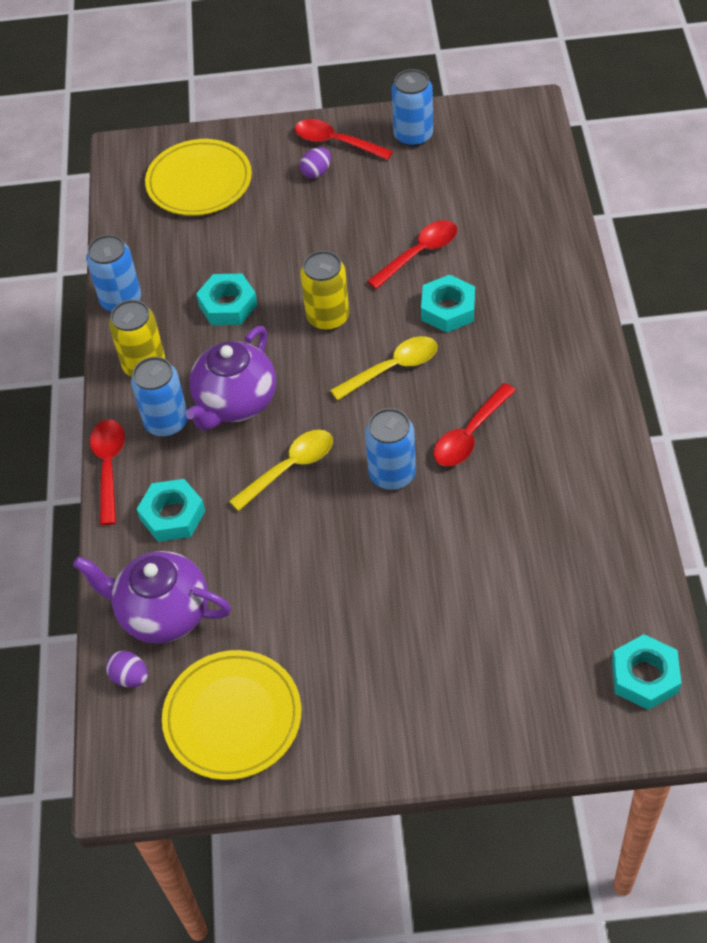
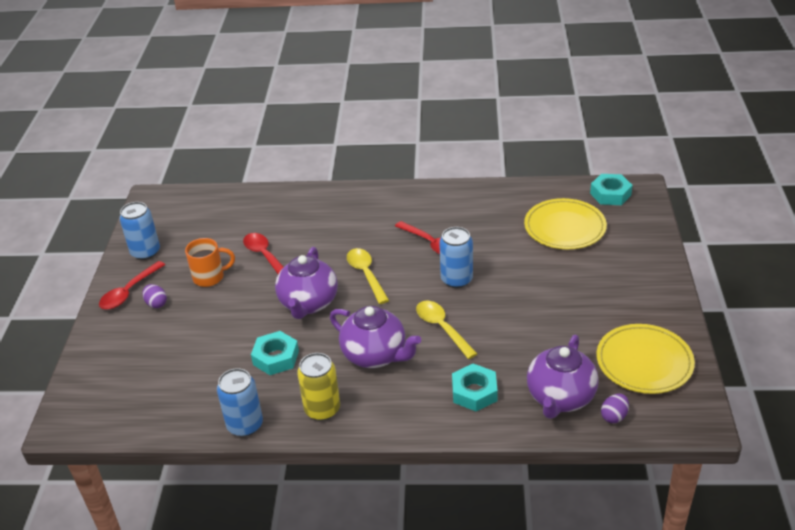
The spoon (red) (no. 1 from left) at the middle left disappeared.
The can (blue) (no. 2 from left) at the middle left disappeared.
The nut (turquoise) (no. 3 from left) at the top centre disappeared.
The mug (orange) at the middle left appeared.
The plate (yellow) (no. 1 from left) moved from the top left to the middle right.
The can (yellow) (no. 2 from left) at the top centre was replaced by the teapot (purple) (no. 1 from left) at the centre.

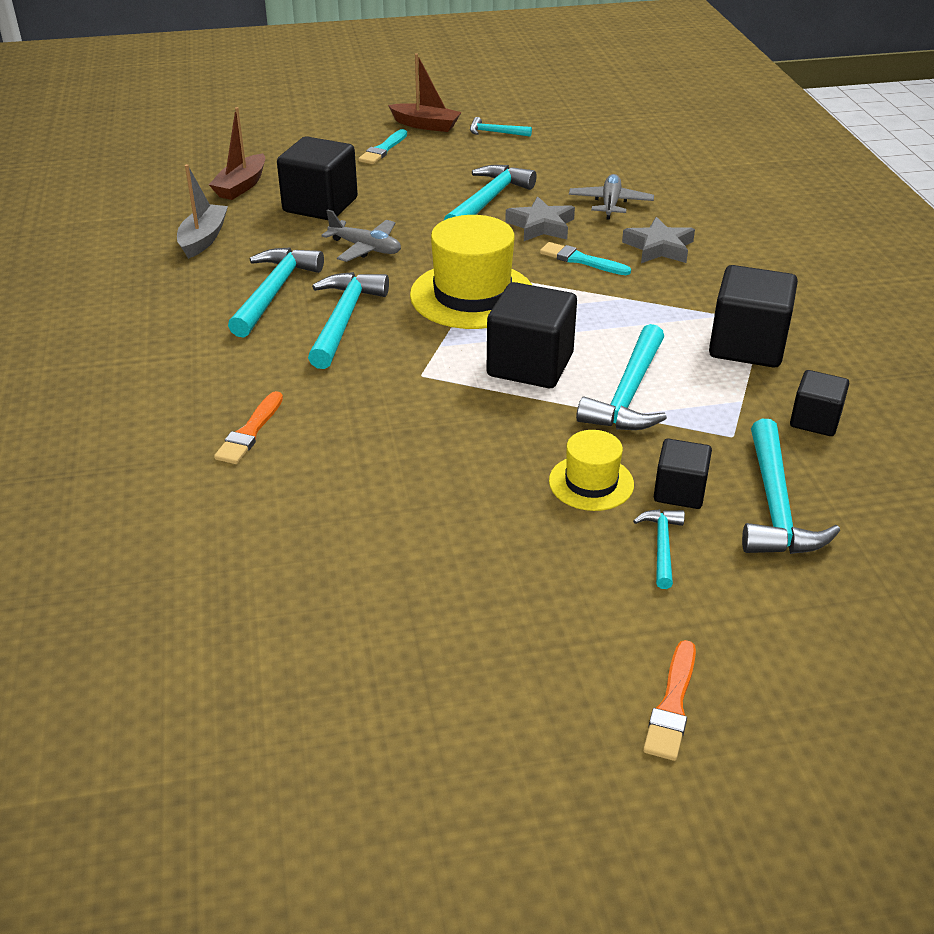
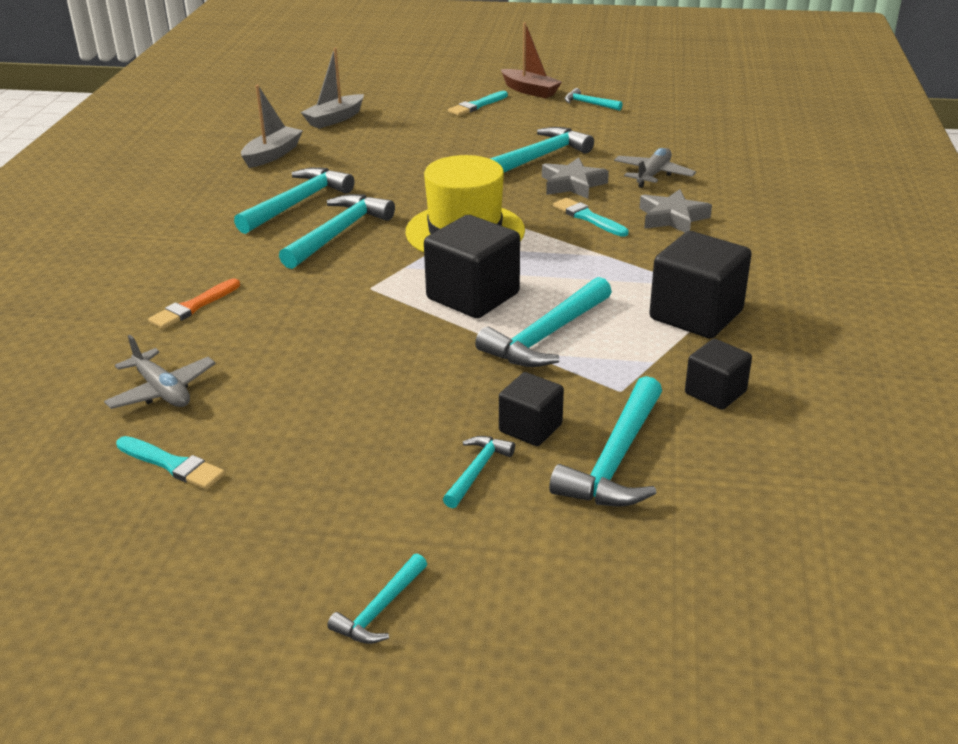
The cube (black) (no. 1 from left) at the top centre disappeared.
The hat (yellow) (no. 2 from left) at the centre disappeared.
The brush (turquoise) (no. 1 from left) at the middle left appeared.
The plane (grey) (no. 1 from left) moved from the top centre to the middle left.
The brush (orange) (no. 2 from left) at the bottom right was replaced by the hammer (turquoise) (no. 3 from left) at the bottom centre.
The boat (brown) (no. 1 from left) at the top left became the boat (grey) (no. 2 from left) at the top centre.

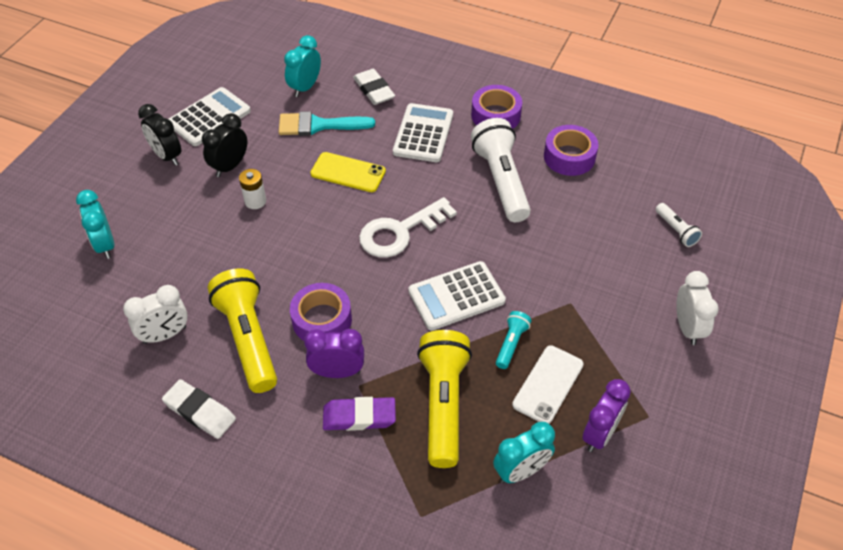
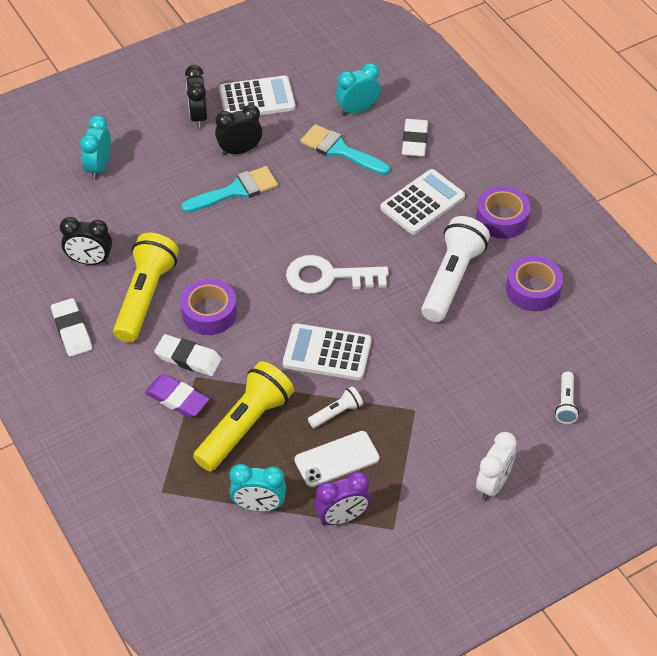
The phone (yellow) at the top centre disappeared.
The battery (white) at the middle left was replaced by the brush (turquoise) (no. 1 from left) at the top centre.
The clock (purple) (no. 1 from left) at the centre was replaced by the eraser (white) (no. 2 from left) at the middle left.
The clock (white) (no. 1 from left) at the middle left became the clock (black) (no. 1 from left) at the middle left.
The flashlight (turquoise) at the centre became the flashlight (white) (no. 1 from left) at the centre.

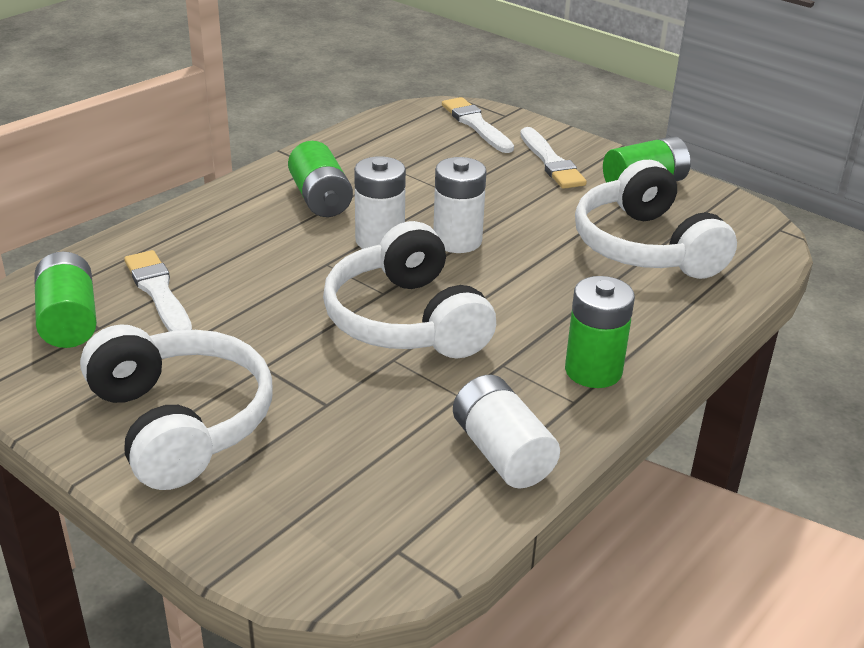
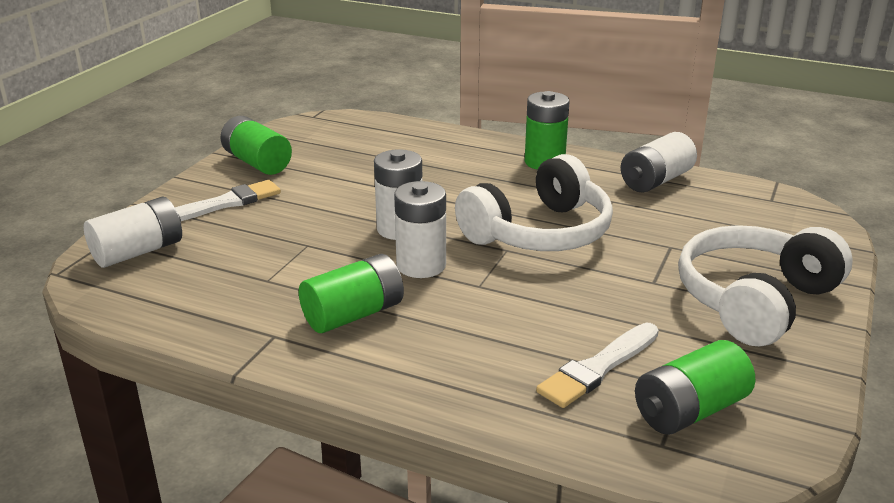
The headphones (white) (no. 3 from left) at the middle right disappeared.
The brush (white) (no. 2 from left) at the top centre was replaced by the battery (white) (no. 1 from left) at the middle left.

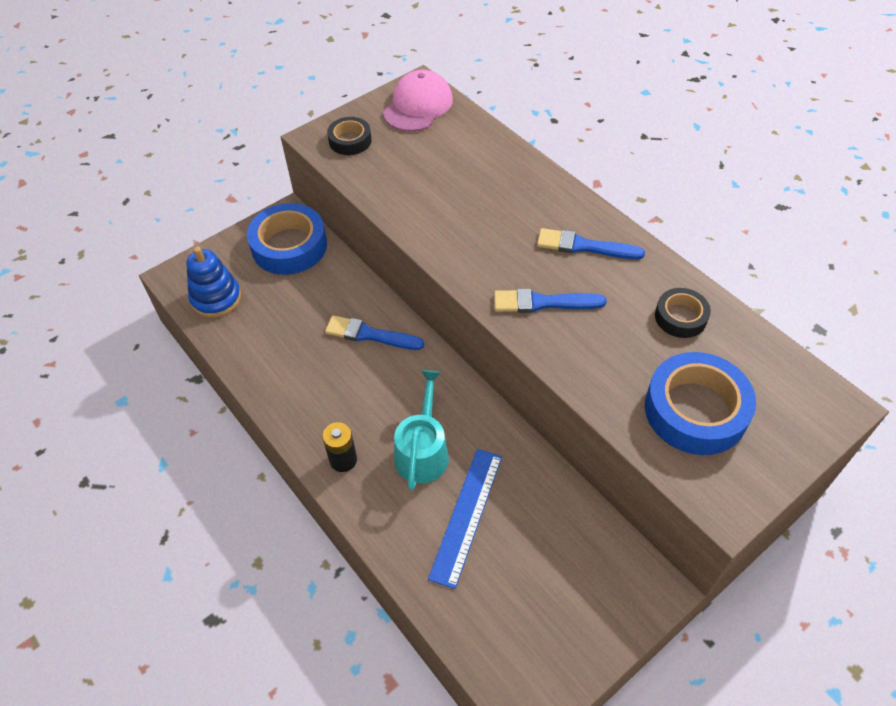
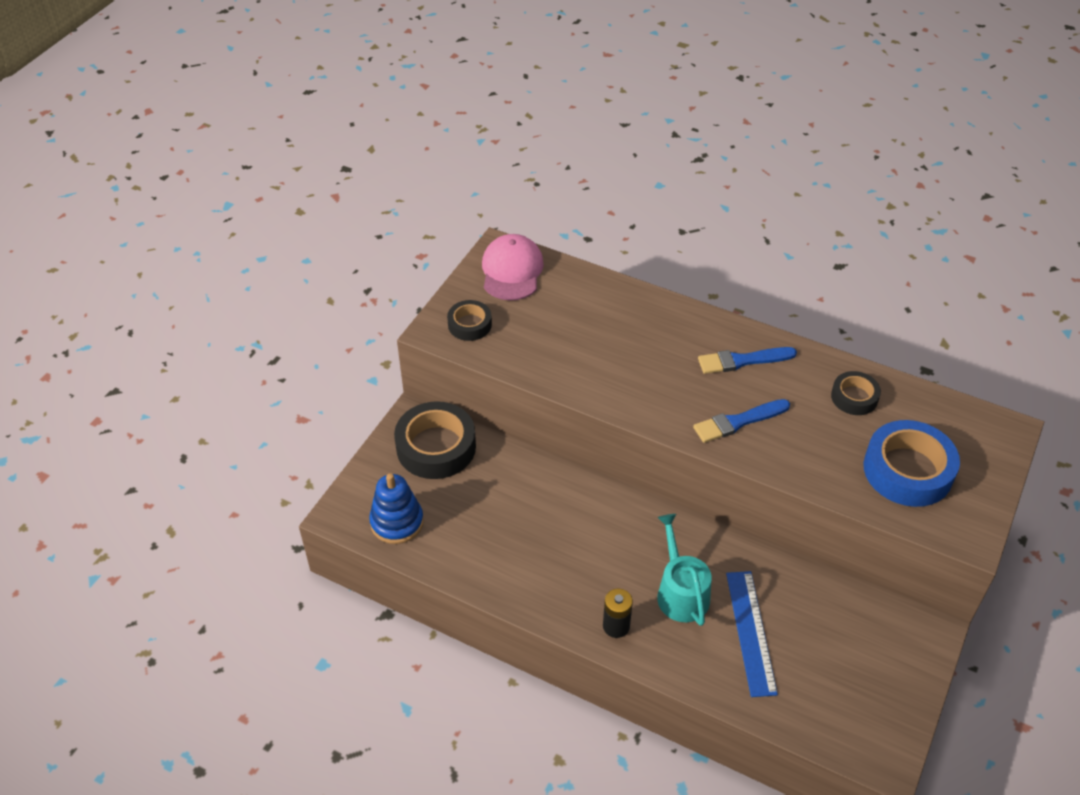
The brush (blue) (no. 1 from left) at the centre disappeared.
The tape (blue) (no. 1 from left) at the middle left became the tape (black) (no. 1 from left) at the centre.

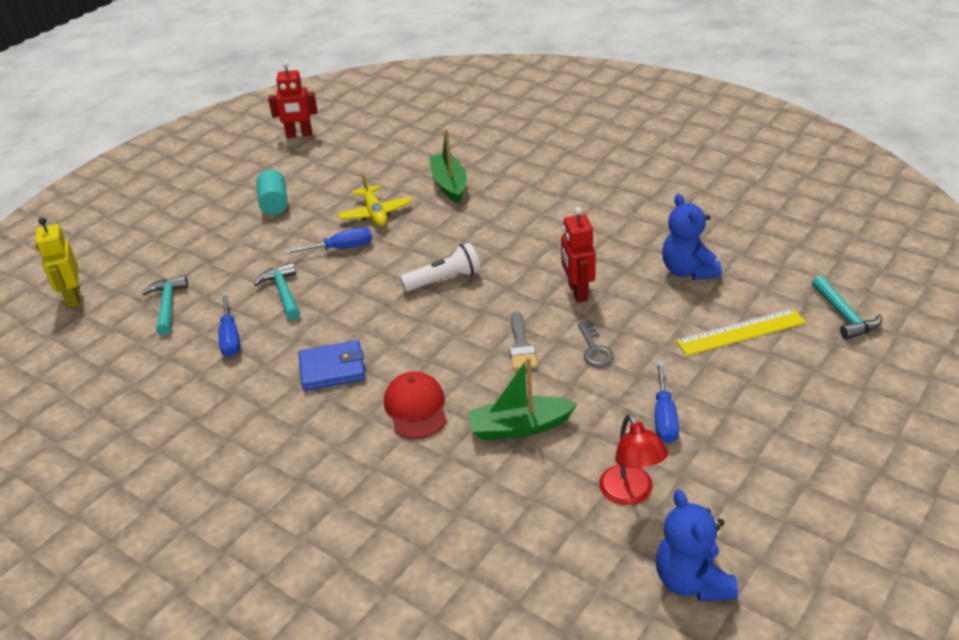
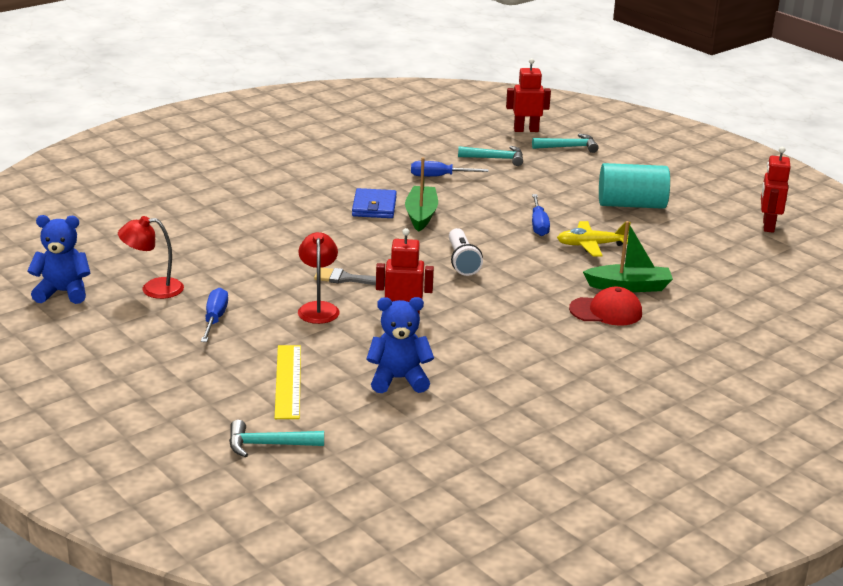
The hammer (turquoise) (no. 2 from left in the first image) moved from the middle left to the top right.
The cap (red) moved from the centre to the middle right.
The boat (green) (no. 2 from left in the first image) moved from the centre to the top centre.
The key (grey) at the centre was replaced by the lamp (red) (no. 2 from left) at the centre.
The robot (yellow) at the middle left became the robot (red) (no. 2 from left) at the top centre.
The screwdriver (blue) (no. 3 from left in the first image) at the middle right turned 75 degrees clockwise.
The cylinder (turquoise) at the top left changed to 1.56 times the size.

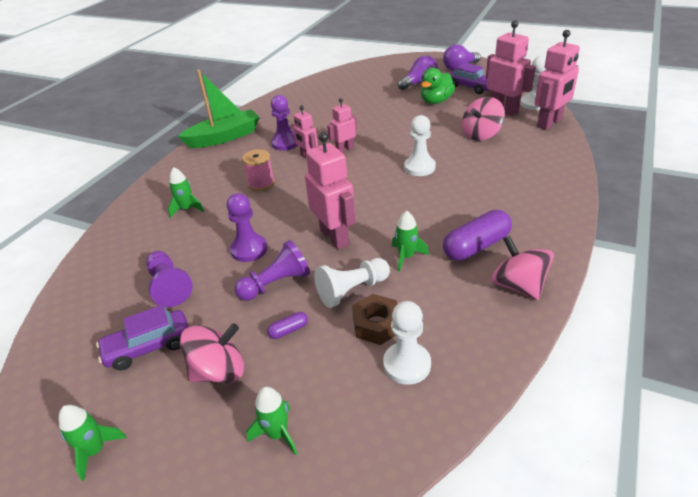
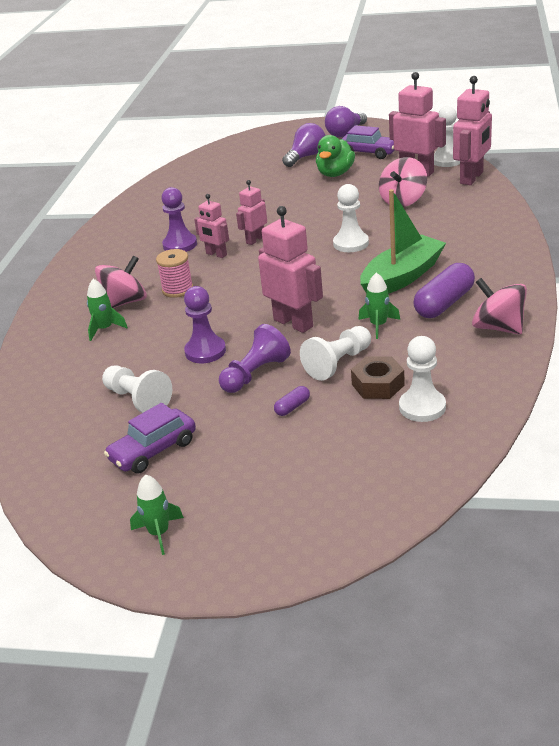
The rocket (green) (no. 3 from left) at the bottom centre disappeared.
The boat (green) moved from the top left to the top right.
The spinning top (pink) (no. 1 from left) moved from the bottom left to the middle left.
The pawn (purple) (no. 1 from left) at the middle left became the pawn (white) (no. 1 from left) at the middle left.

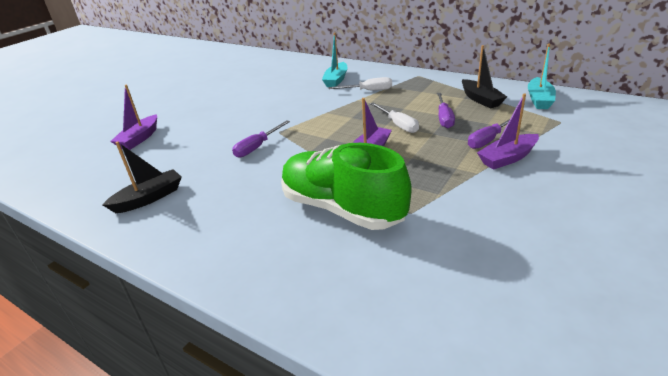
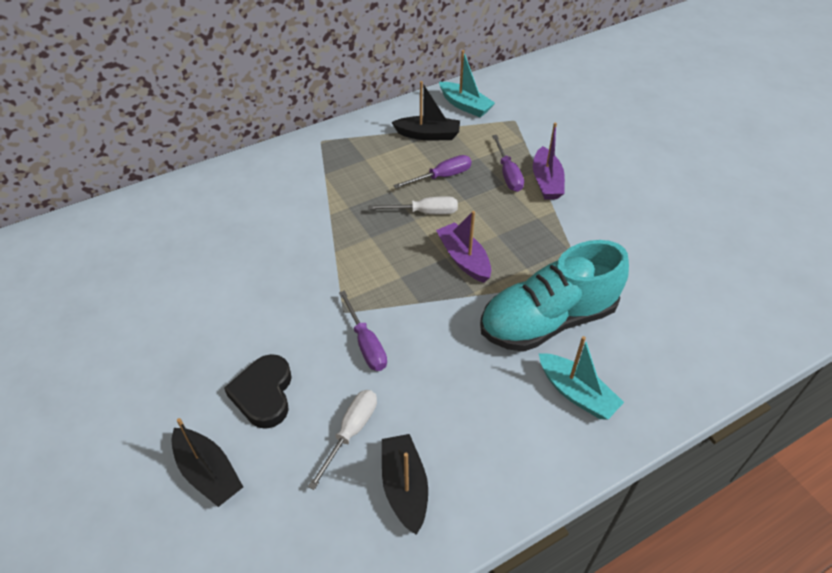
The heart (black) at the bottom left appeared.
The boat (turquoise) (no. 1 from left in the first image) moved from the top centre to the middle right.
The screwdriver (white) (no. 1 from left) moved from the top centre to the bottom centre.
The boat (purple) (no. 1 from left) at the top left became the boat (black) (no. 1 from left) at the bottom left.
The shoe (green) at the centre became the shoe (turquoise) at the centre.
The screwdriver (purple) (no. 2 from left) at the top right turned 60 degrees counterclockwise.

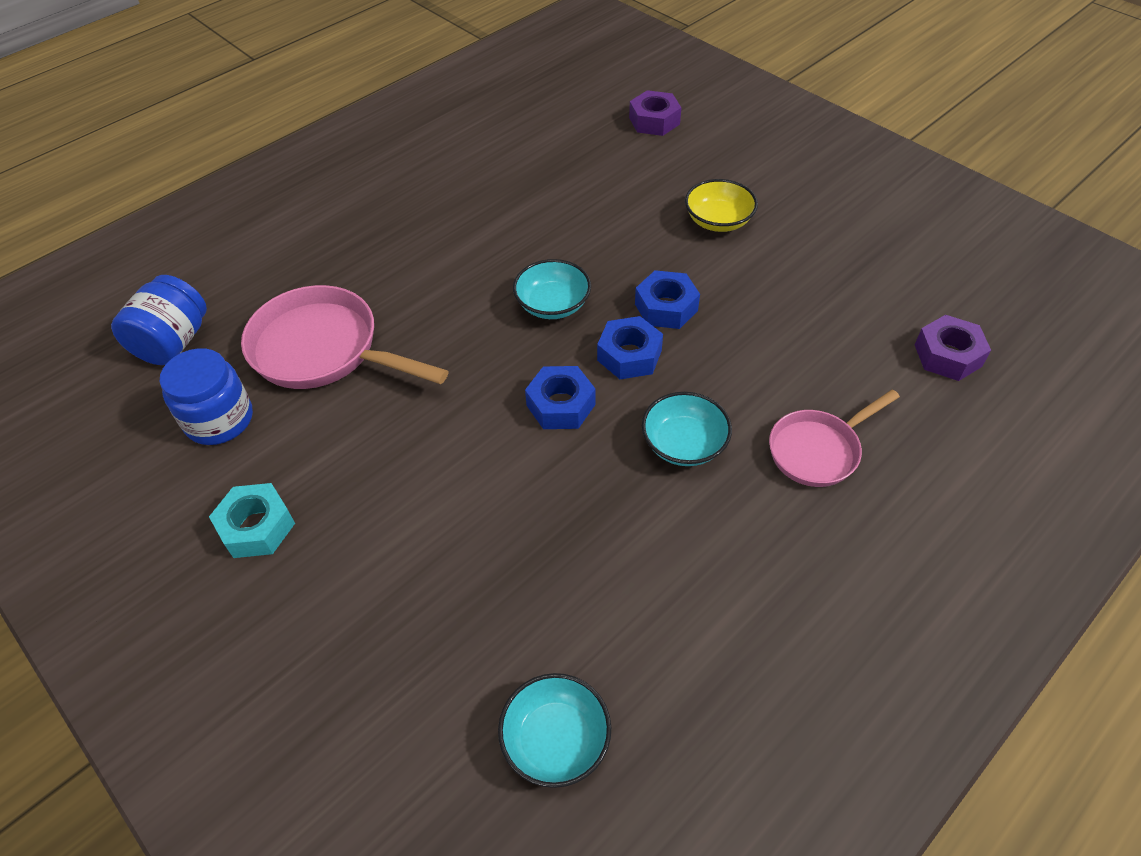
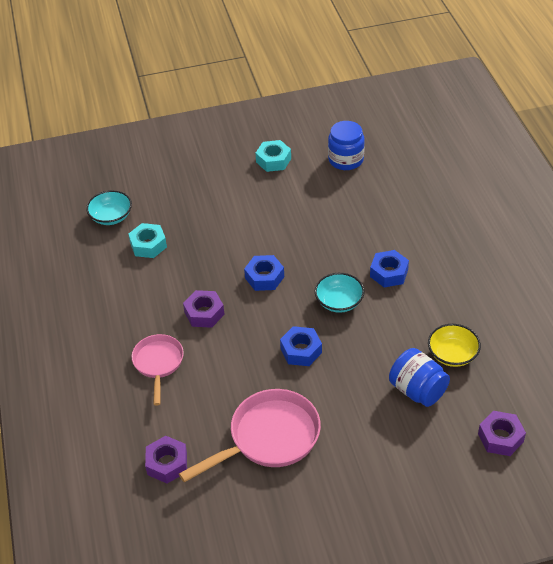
The nut (turquoise) (no. 1 from left) at the middle left appeared.
The jar (blue) (no. 1 from left in the first image) moved from the middle left to the bottom right.
The pan (pink) (no. 1 from left in the first image) moved from the middle left to the bottom centre.
The nut (blue) (no. 2 from left in the first image) moved from the centre to the middle right.
The bowl (yellow) moved from the top centre to the middle right.
The bowl (turquoise) (no. 3 from left) at the centre was replaced by the nut (purple) (no. 2 from left) at the centre.

